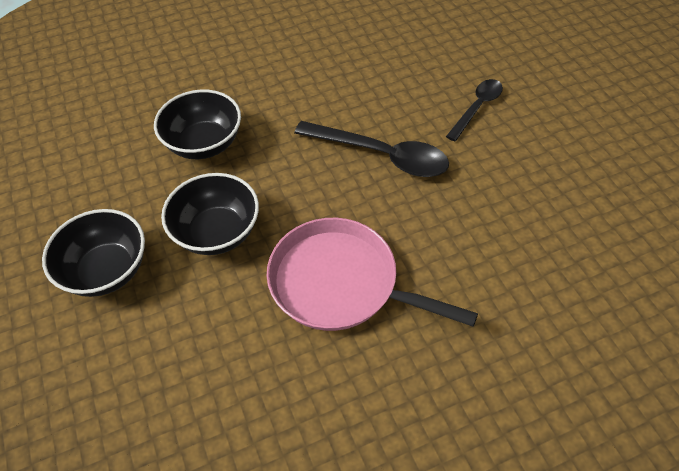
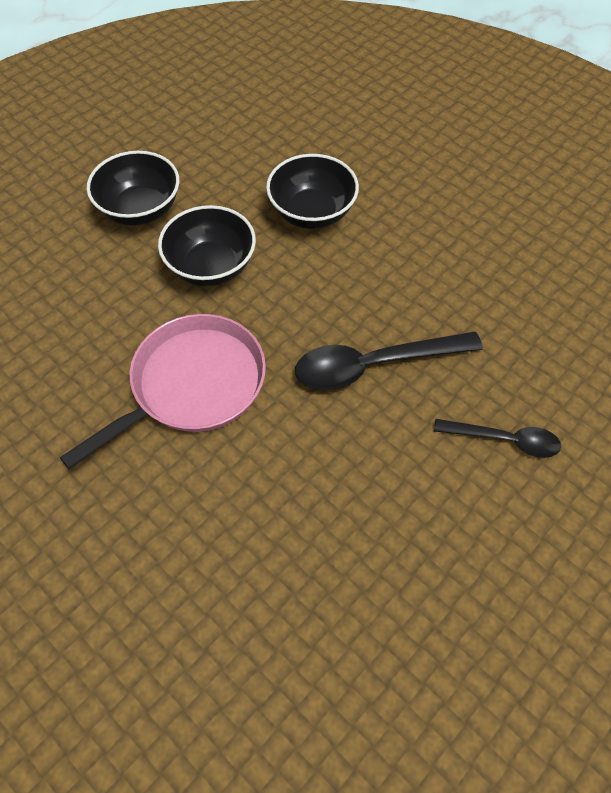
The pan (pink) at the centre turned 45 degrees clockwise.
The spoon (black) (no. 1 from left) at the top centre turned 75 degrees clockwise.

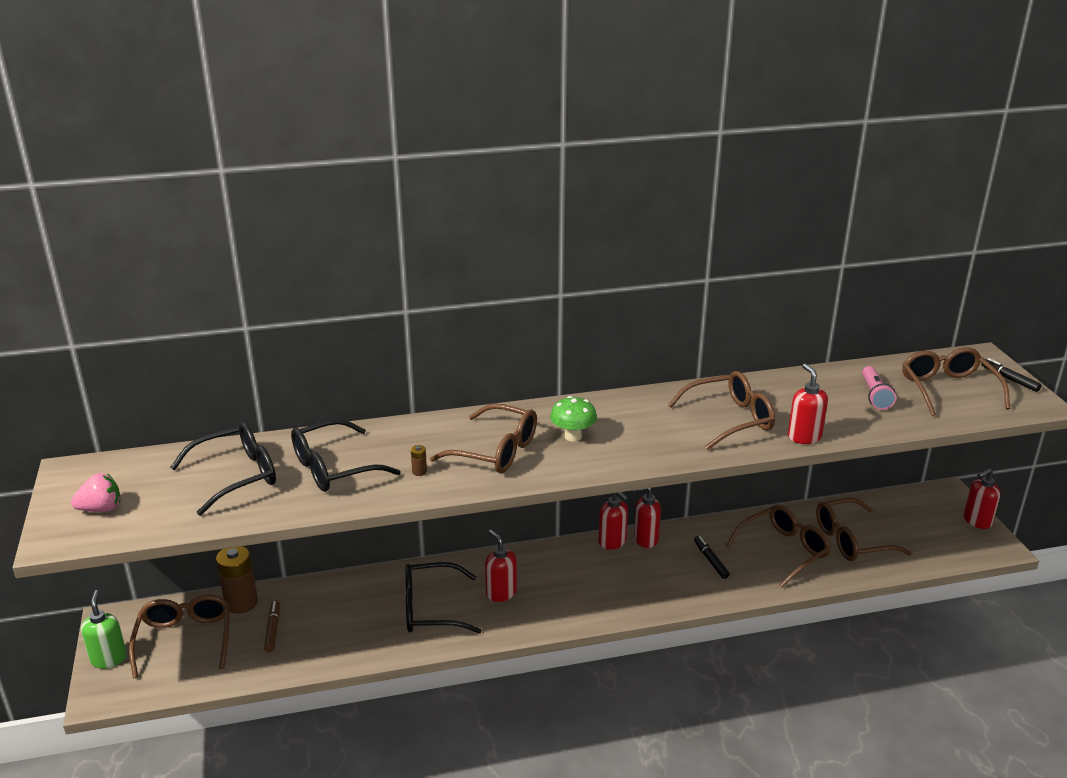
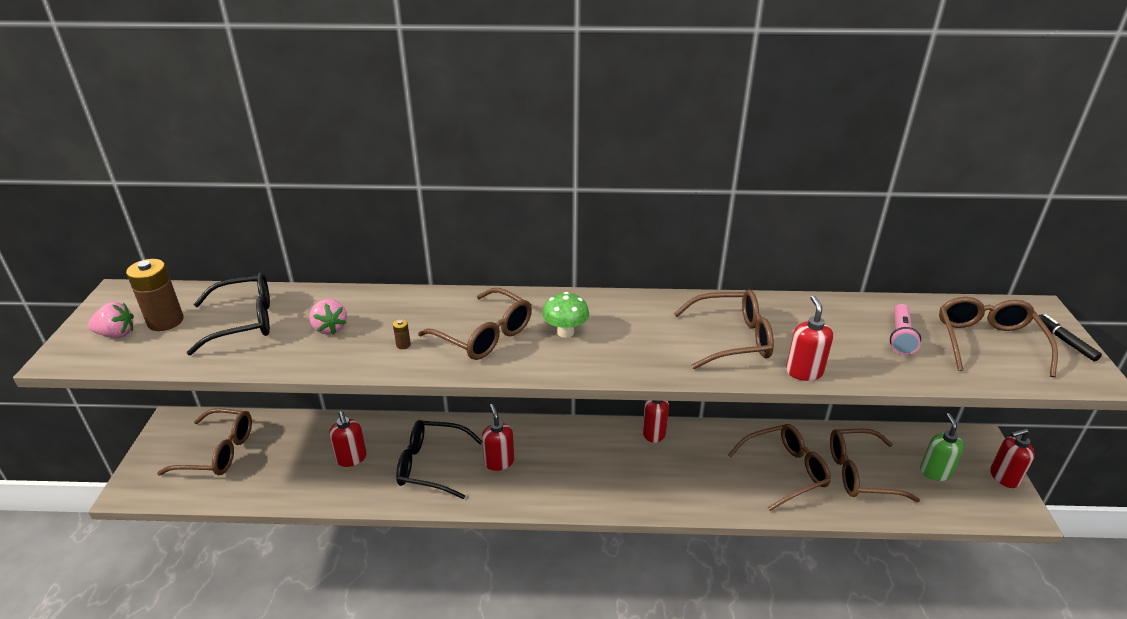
The marker (brown) at the bottom left disappeared.
The marker (black) (no. 1 from left) at the bottom right disappeared.
The soap dispenser (green) moved from the bottom left to the bottom right.
The battery (brown) (no. 1 from left) moved from the bottom left to the middle left.
The soap dispenser (red) (no. 2 from left in the first image) moved from the bottom centre to the bottom left.
The glasses (black) (no. 2 from left) at the middle left was replaced by the strawberry (pink) (no. 2 from left) at the middle left.
The glasses (brown) (no. 1 from left) at the bottom left turned 90 degrees clockwise.

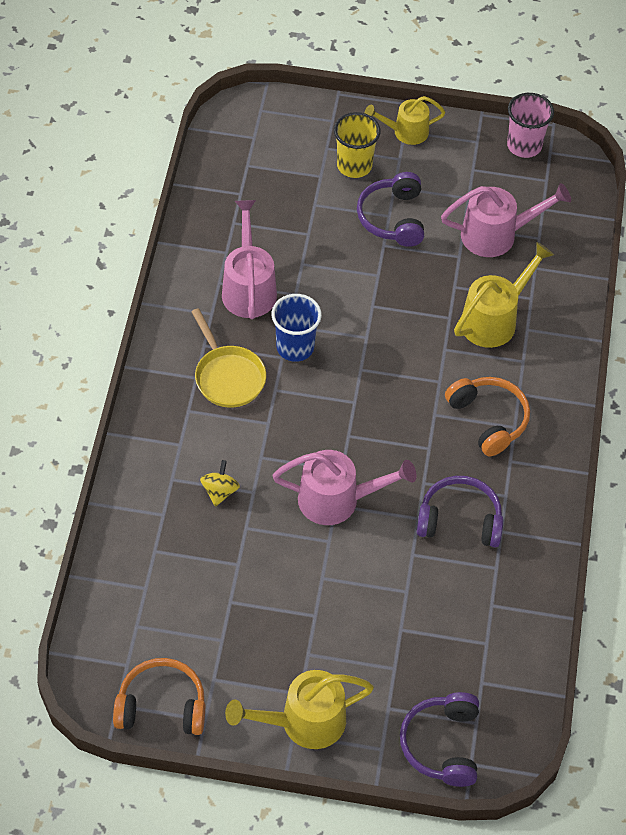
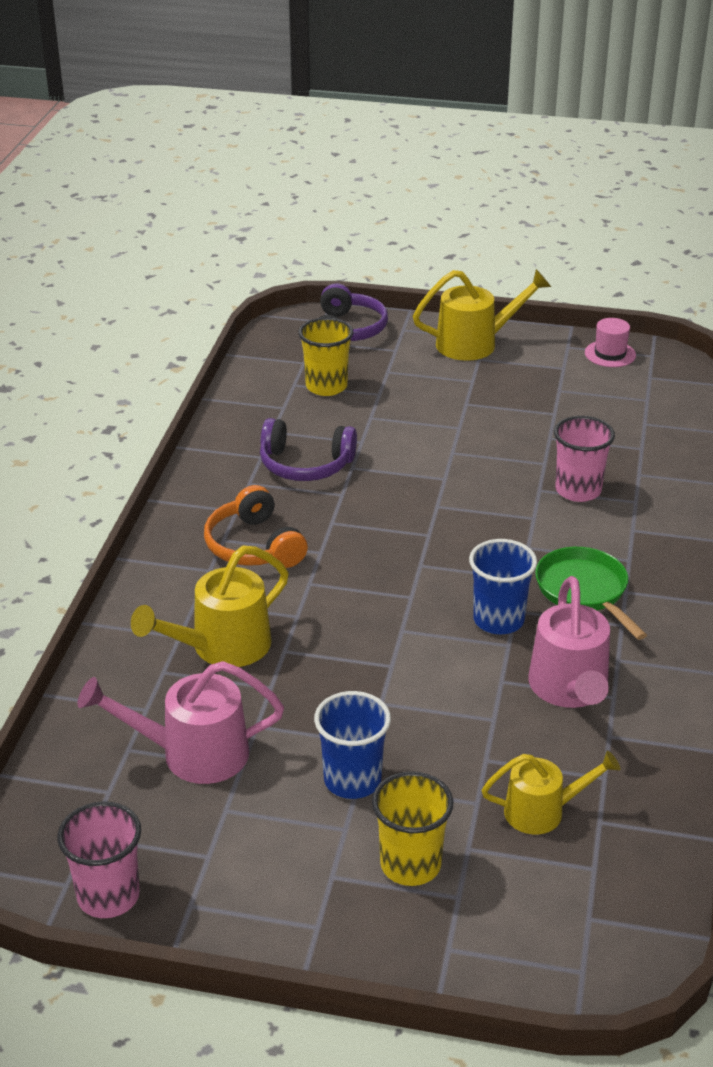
The watering can (pink) (no. 2 from left) at the centre disappeared.
The cup (yellow) (no. 1 from left) at the centre appeared.
The watering can (yellow) (no. 2 from left in the first image) moved from the top centre to the bottom right.
The headphones (orange) (no. 1 from left) at the bottom left was replaced by the hat (pink) at the top right.
The spinning top (yellow) at the centre was replaced by the cup (pink) (no. 2 from left) at the middle right.
The headphones (purple) (no. 1 from left) at the top centre was replaced by the cup (blue) (no. 1 from left) at the bottom centre.
The pan (yellow) at the centre became the pan (green) at the middle right.

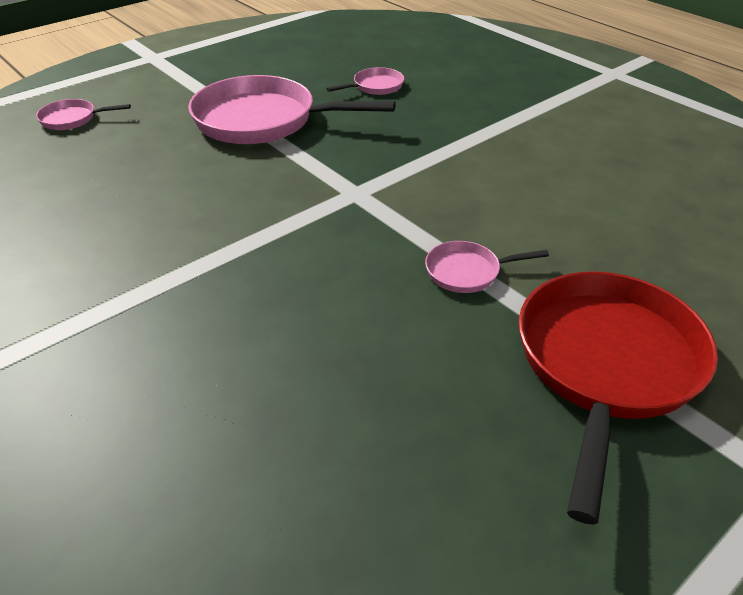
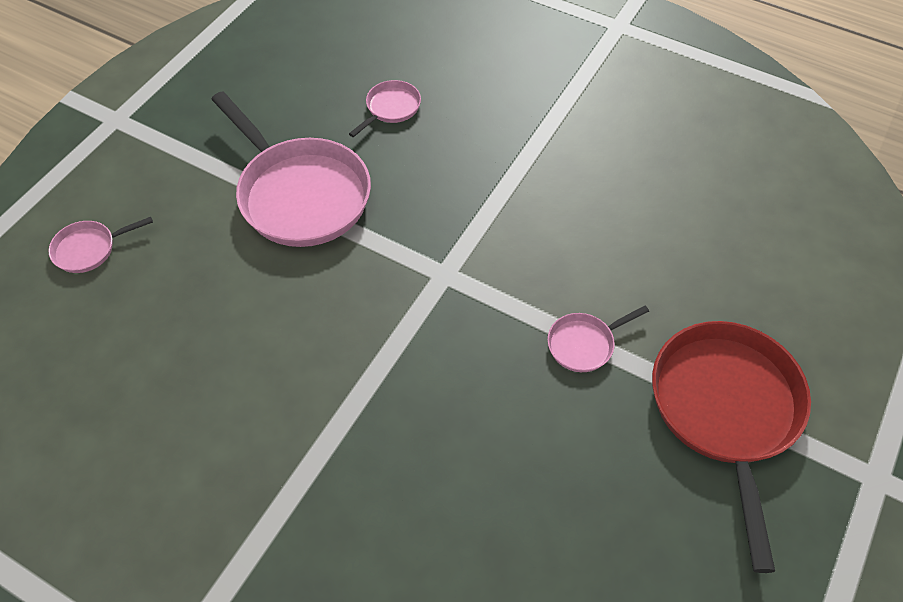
The pan (pink) (no. 2 from left) at the top centre turned 120 degrees counterclockwise.

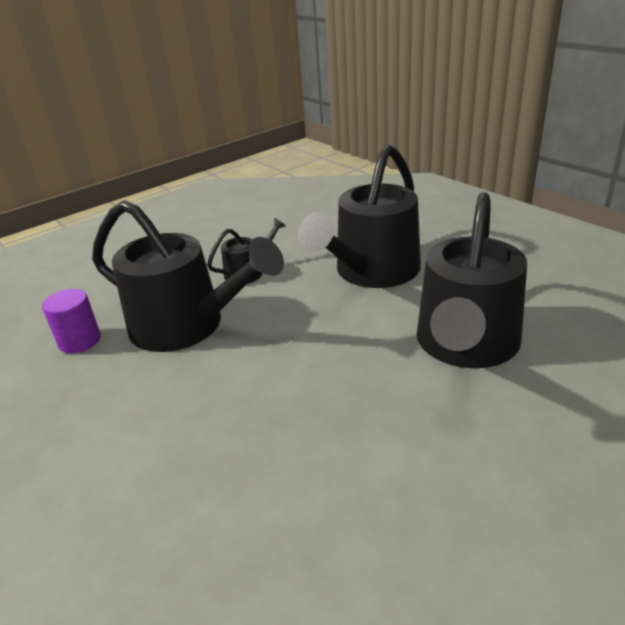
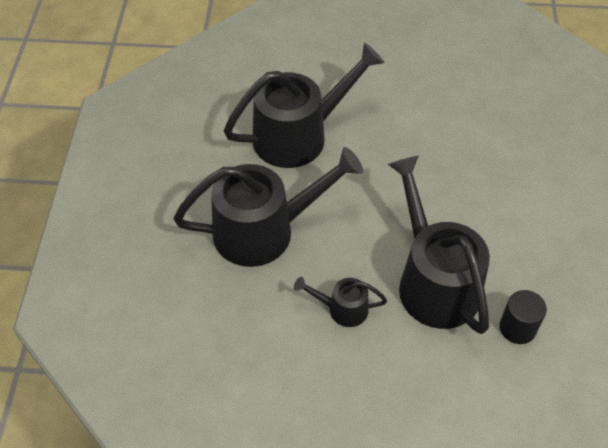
The cylinder (purple) at the middle left became the cylinder (black) at the bottom right.

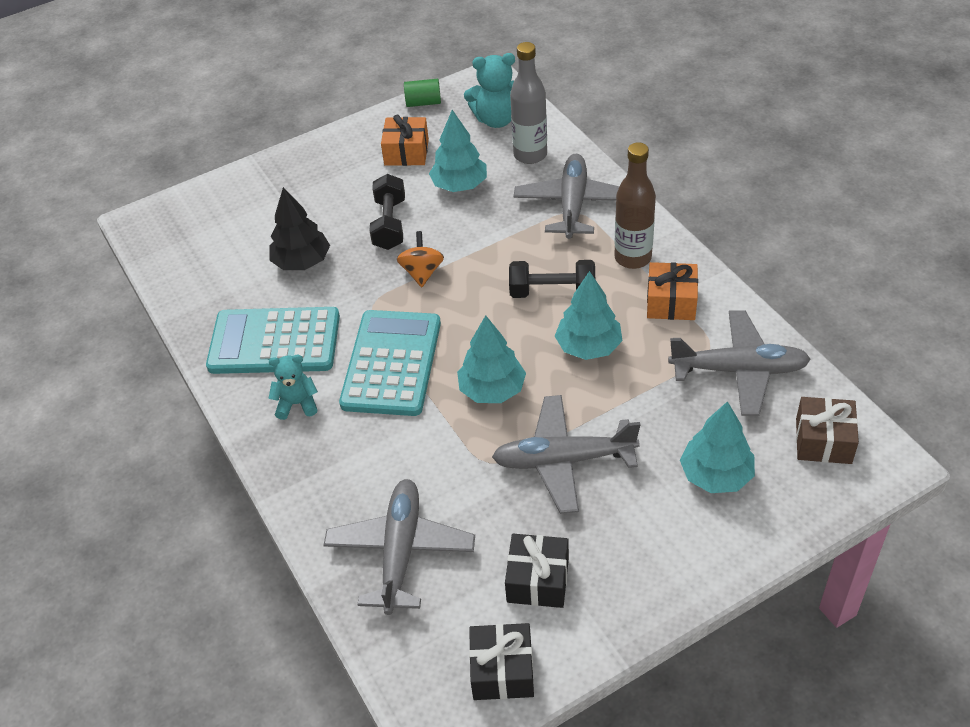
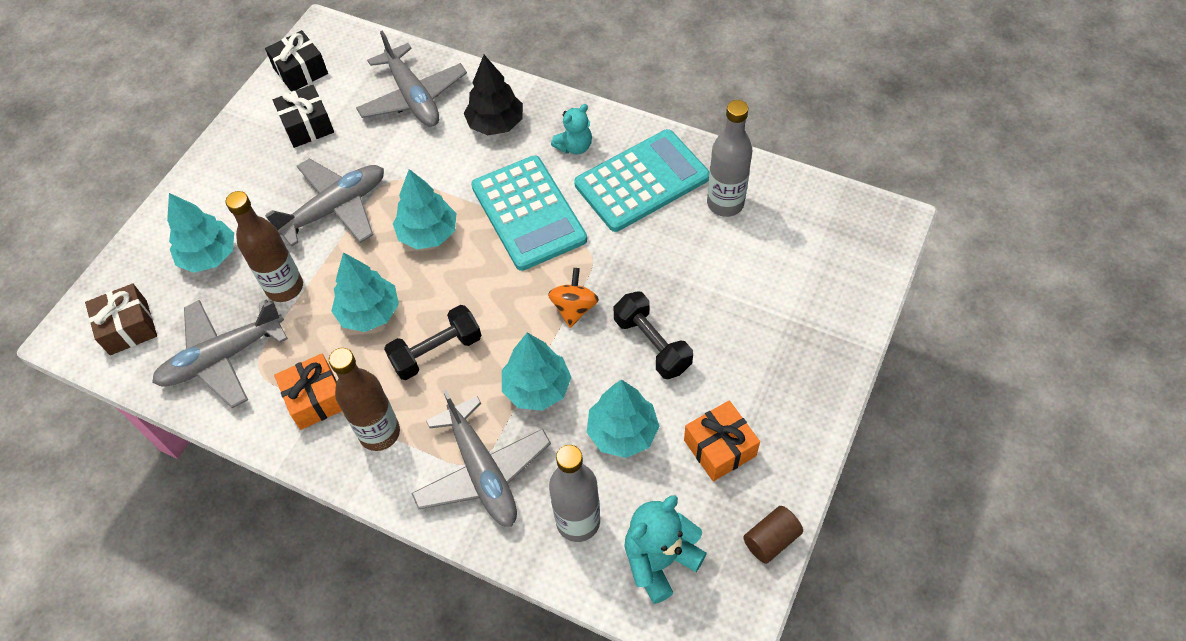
The bottle (brown) (no. 1 from left) at the middle left appeared.
The tree (turquoise) (no. 4 from left) at the centre appeared.
The bottle (grey) (no. 2 from left) at the top centre appeared.
The tree (black) moved from the top left to the top centre.
The cylinder (green) at the top centre became the cylinder (brown) at the bottom centre.
The spinning top (orange) at the centre turned 135 degrees counterclockwise.

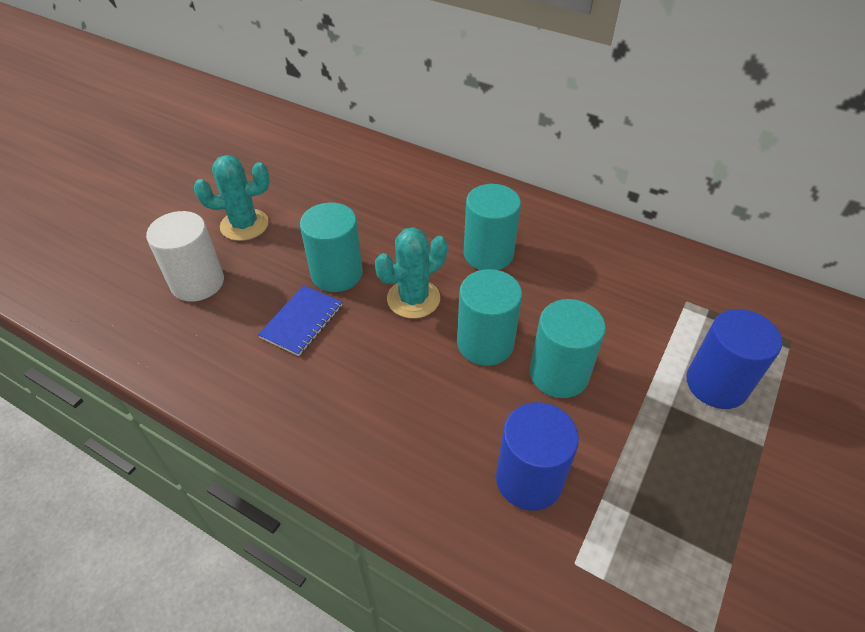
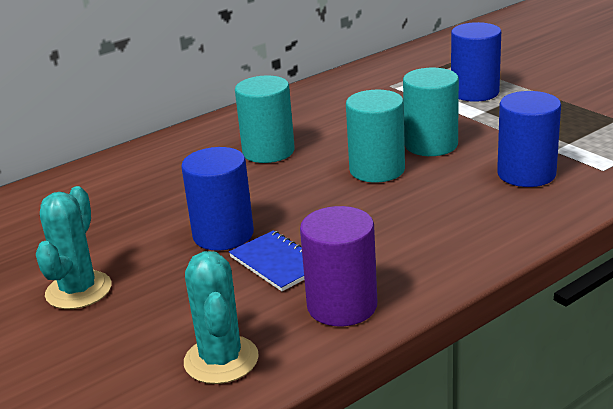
The cylinder (white) at the middle left disappeared.
The cylinder (purple) at the centre appeared.
The cactus (turquoise) (no. 2 from left) moved from the centre to the bottom centre.
The cylinder (turquoise) (no. 1 from left) at the centre became the cylinder (blue) (no. 1 from left) at the centre.

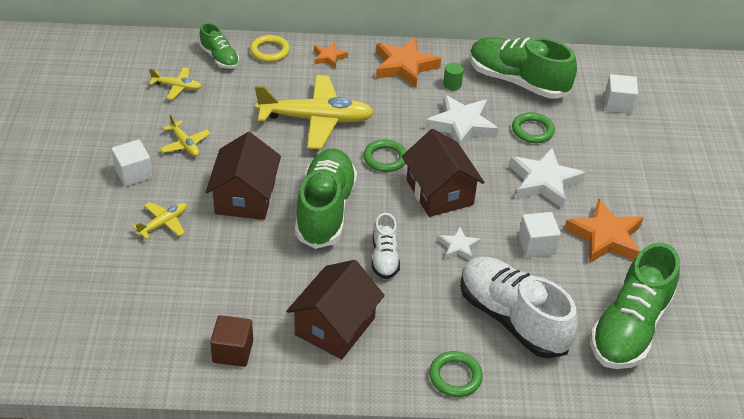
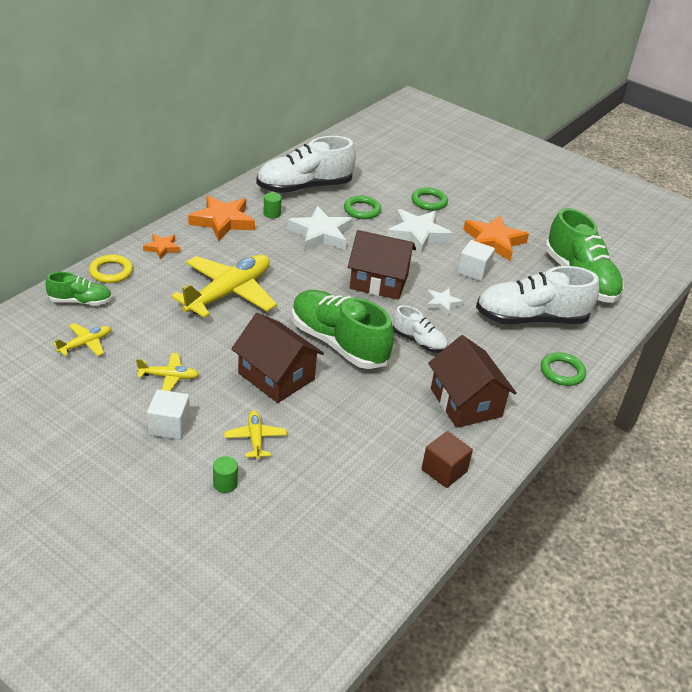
The cube (white) (no. 3 from left) at the top right disappeared.
The cylinder (green) (no. 1 from left) at the bottom left appeared.
The ring (green) (no. 1 from left in the first image) moved from the centre to the top centre.
The shoe (green) (no. 3 from left) at the top right became the shoe (white) (no. 1 from left) at the top centre.

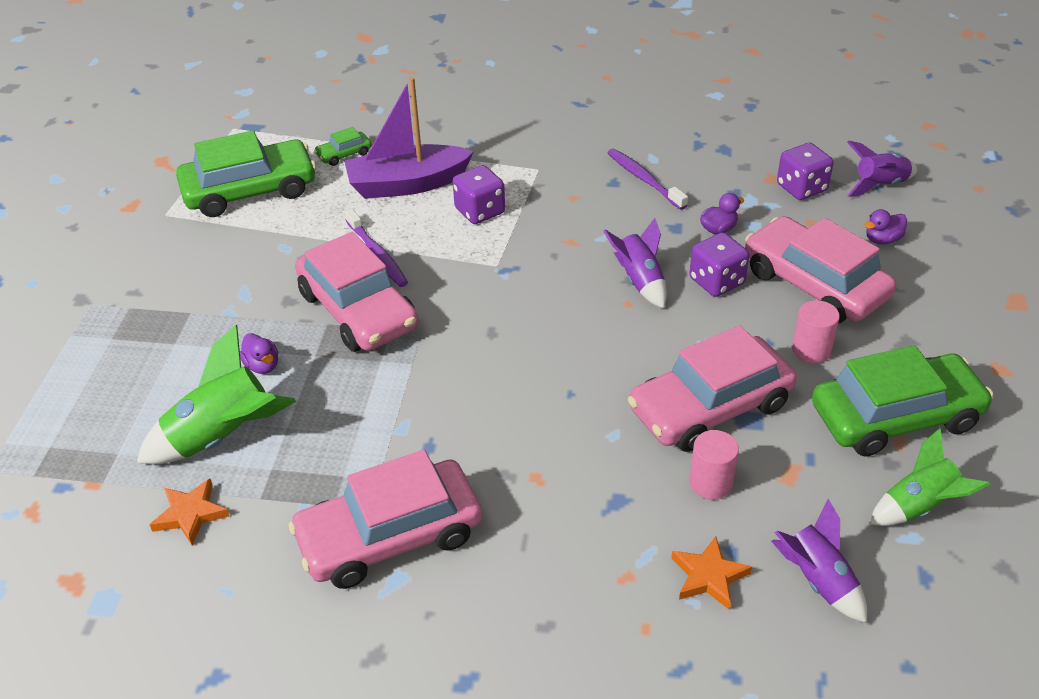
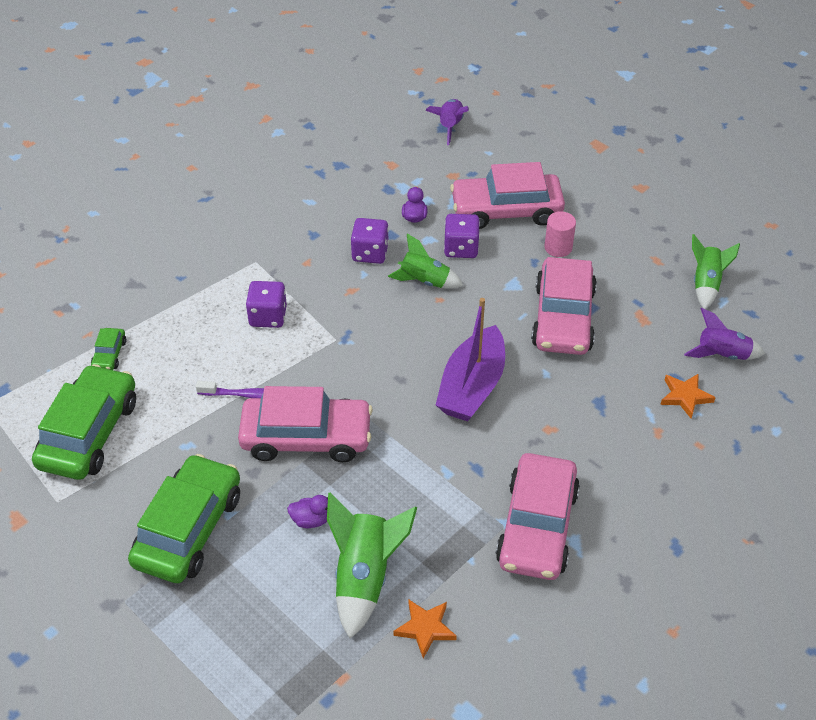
The toothbrush (purple) (no. 2 from left) at the top centre disappeared.
The cylinder (pink) (no. 1 from left) at the middle right disappeared.
The duck (purple) (no. 3 from left) at the top right disappeared.
The boat (purple) moved from the top centre to the centre.
The dice (purple) (no. 3 from left in the first image) moved from the top right to the centre.
The car (green) (no. 3 from left) moved from the middle right to the bottom left.
The rocket (purple) (no. 1 from left) at the centre became the rocket (green) (no. 2 from left) at the centre.

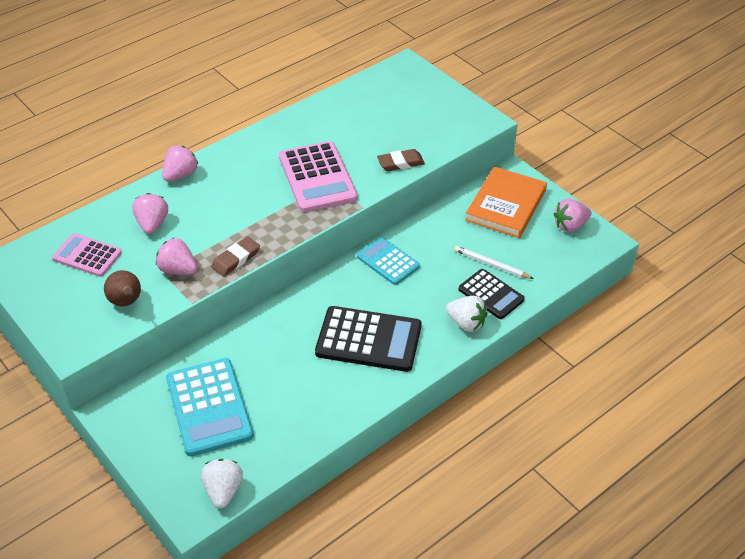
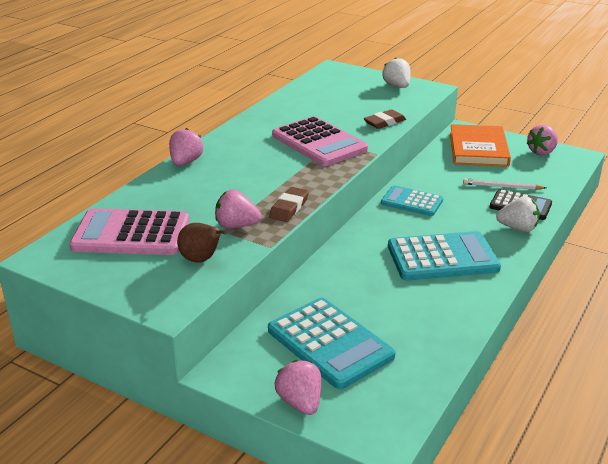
The strawberry (pink) (no. 1 from left in the first image) moved from the middle left to the bottom centre.
The strawberry (white) (no. 1 from left) moved from the bottom left to the top centre.
The calculator (black) (no. 1 from left) at the centre became the calculator (turquoise) (no. 3 from left) at the middle right.
The calculator (pink) (no. 1 from left) at the middle left changed to 1.63 times the size.

